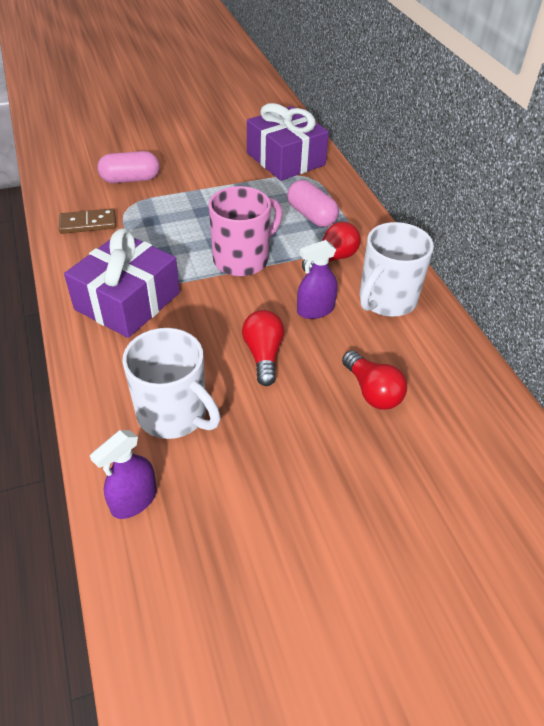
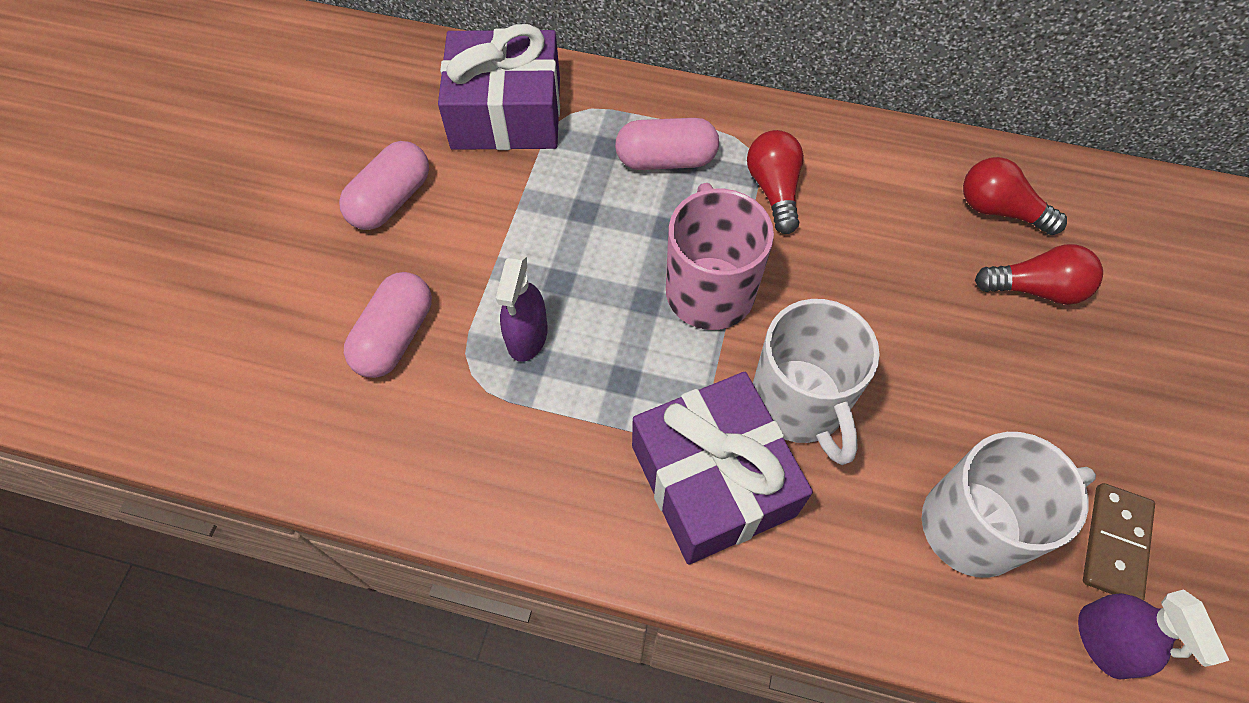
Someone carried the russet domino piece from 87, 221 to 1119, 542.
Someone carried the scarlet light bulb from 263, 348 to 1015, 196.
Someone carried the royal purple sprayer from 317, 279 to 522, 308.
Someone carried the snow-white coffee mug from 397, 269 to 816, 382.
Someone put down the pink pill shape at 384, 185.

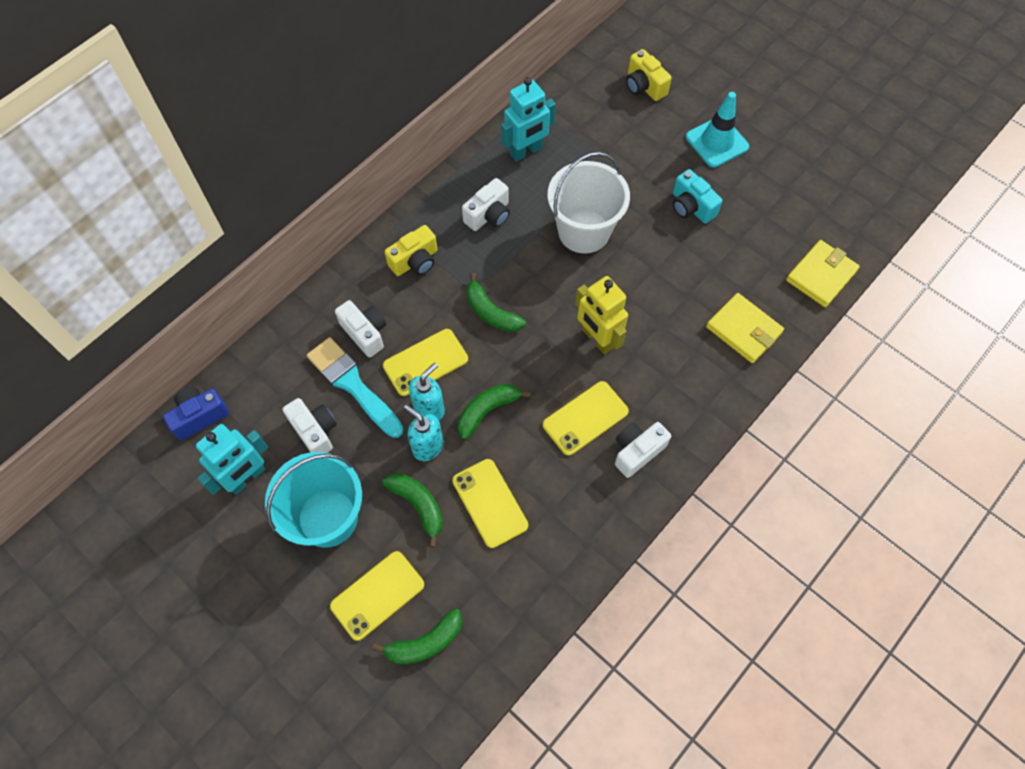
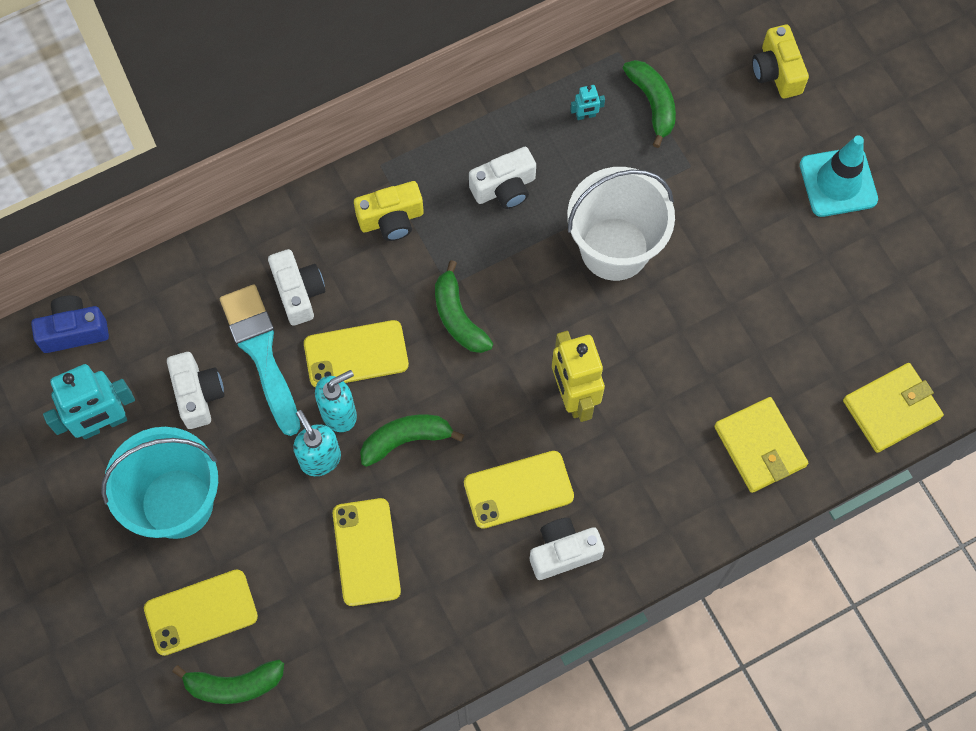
Someone carried the leaf-green banana from 412, 510 to 649, 104.
Someone scaled the teal robot figure at 528, 119 by 0.44.
Someone took away the teal photo camera at 698, 196.

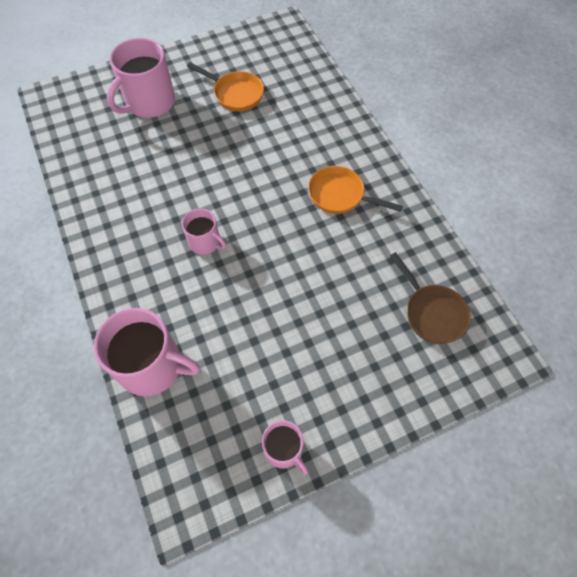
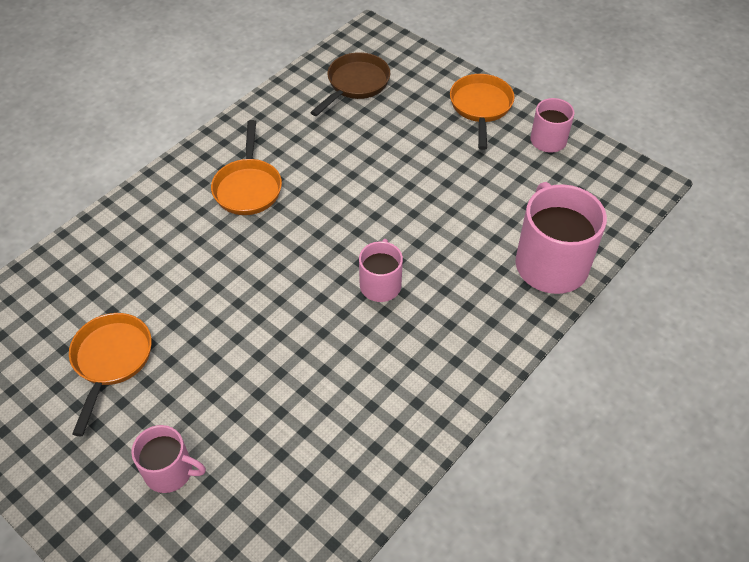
Someone scaled the pink coffee mug at 141, 78 by 0.56.
Someone put down the orange pan at 482, 112.

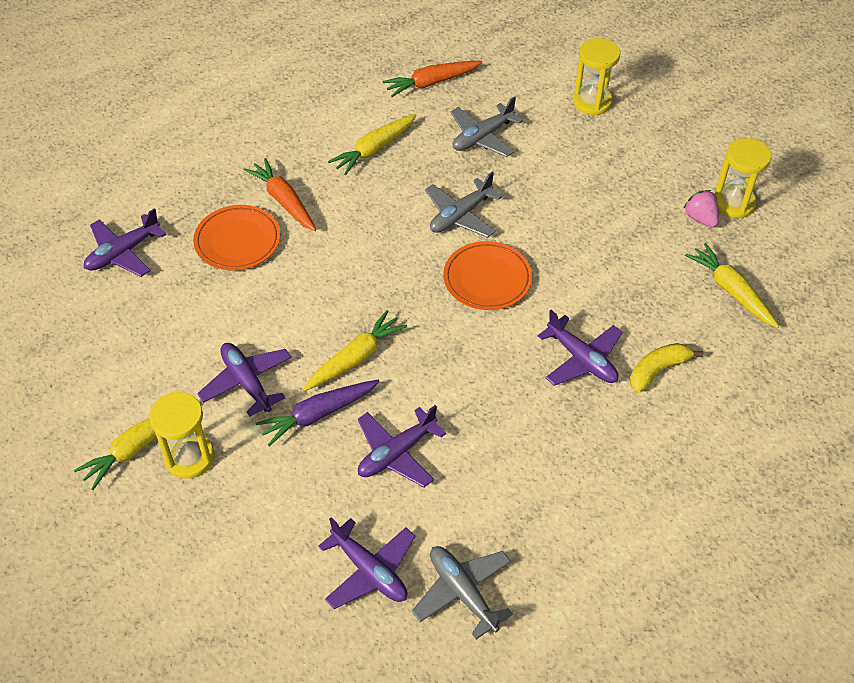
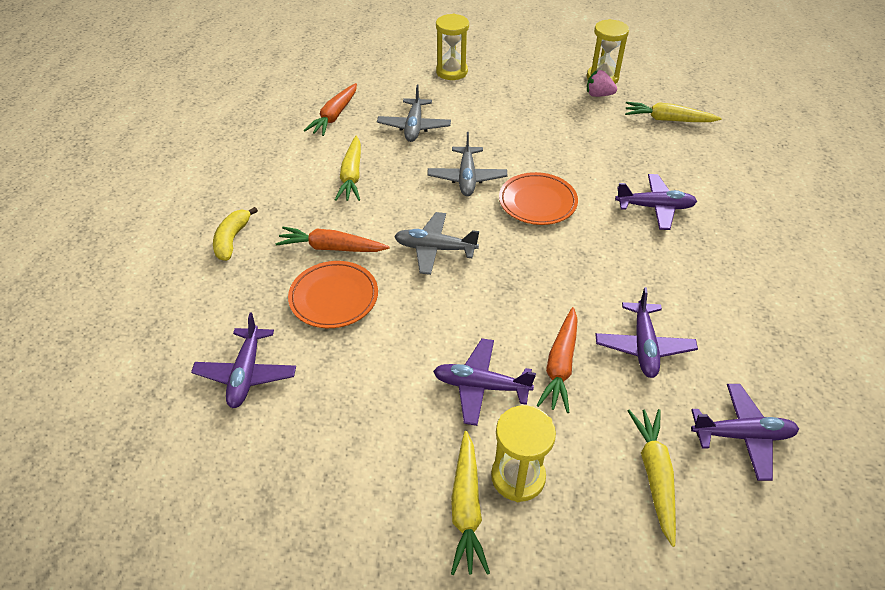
Someone repainted the royal purple root vegetable at 318, 413, which became the orange root vegetable at 557, 360.
Someone carried the yellow root vegetable from 355, 350 to 652, 478.
Someone carried the gray toy plane from 462, 592 to 436, 243.
Someone carried the yellow banana from 666, 368 to 235, 234.

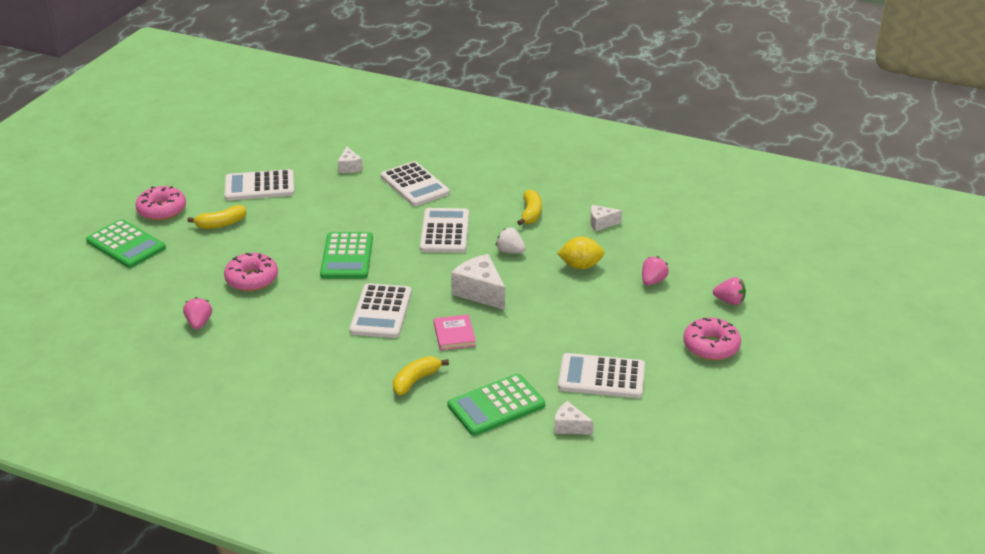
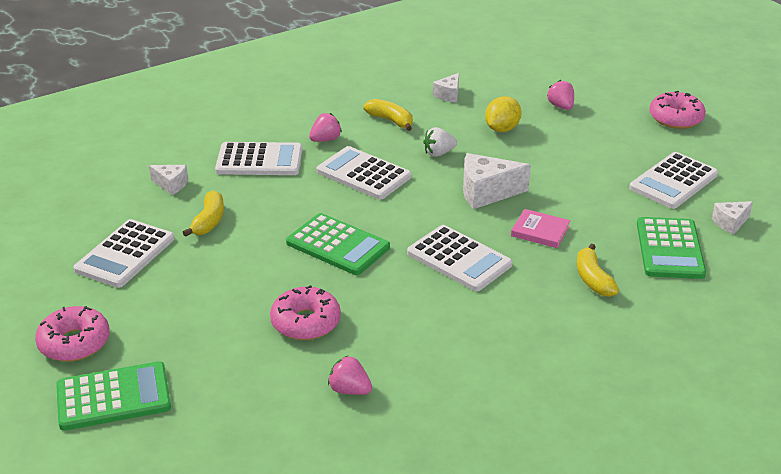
Someone carried the yellow banana from 216, 217 to 203, 213.
Someone carried the pink strawberry from 729, 291 to 325, 127.

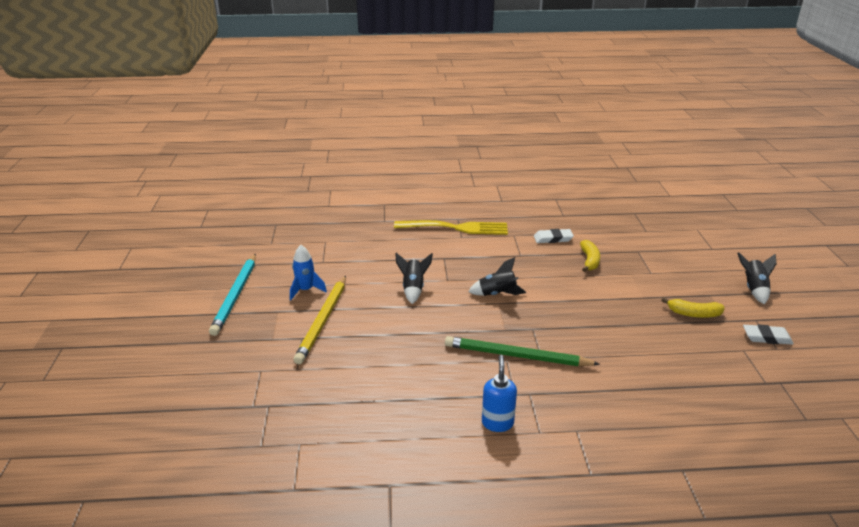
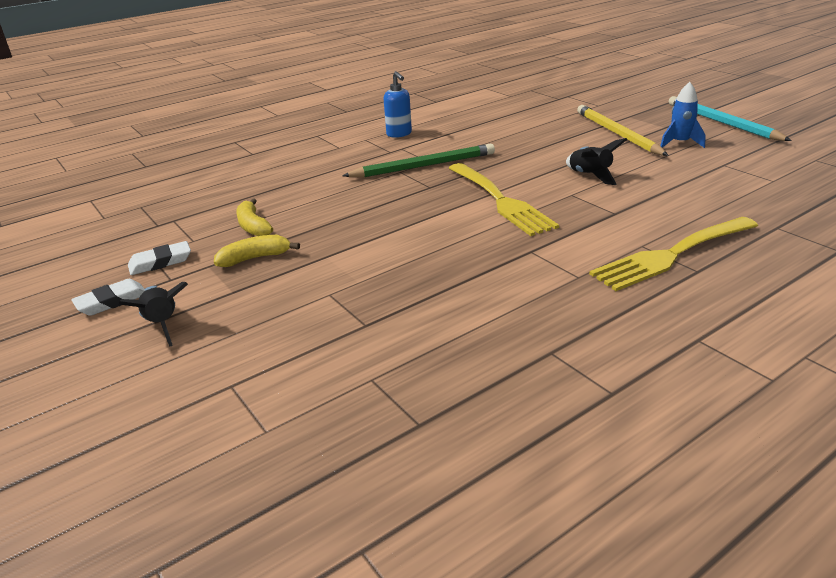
Someone swapped the ebony rocket at 497, 276 for the yellow dinner fork at 504, 199.
Someone carried the snow-white gum eraser from 554, 236 to 108, 297.
Someone carried the yellow banana from 590, 256 to 254, 217.

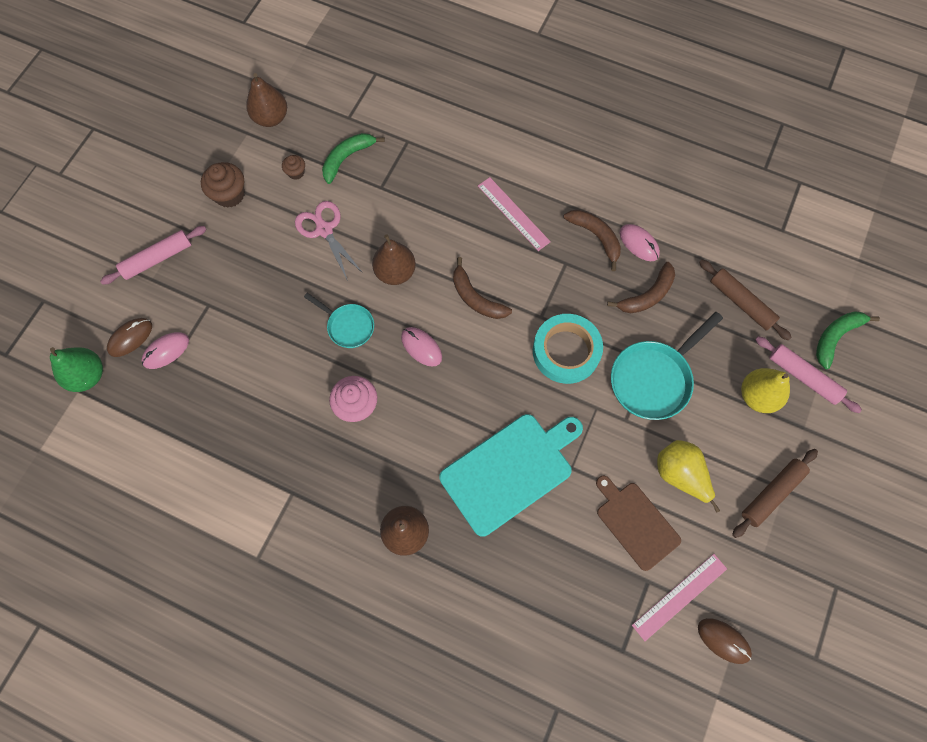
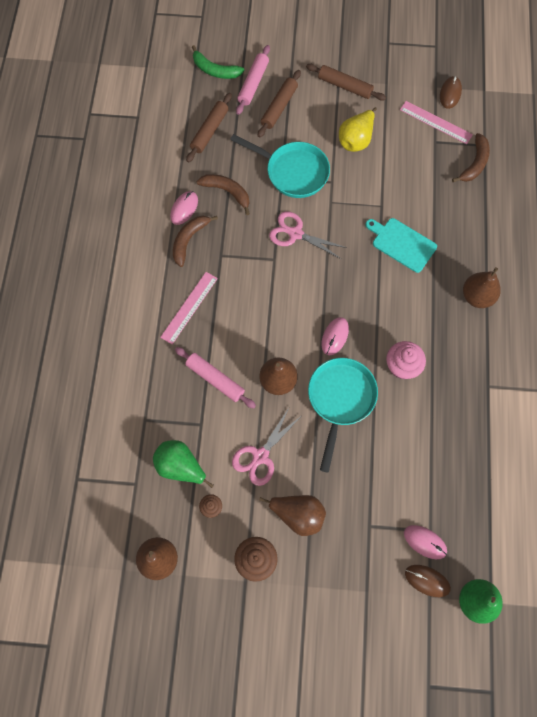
Someone carried the pink pastry roller from 153, 255 to 215, 377.
Someone scaled the teal pan at 339, 320 by 1.70.
Someone swapped the leaf-green banana at 353, 158 for the leaf-green pear fruit at 183, 464.
Someone scaled the teal cutting board at 511, 475 by 0.64.
Someone carried the russet banana from 482, 288 to 471, 157.
Someone swapped the teal tape at 568, 349 for the pink scissors at 308, 235.
Someone took away the russet cutting board at 638, 523.
Someone swapped the yellow pear fruit at 765, 390 for the russet pastry roller at 279, 104.
Someone put down the russet pear fruit at 292, 515.

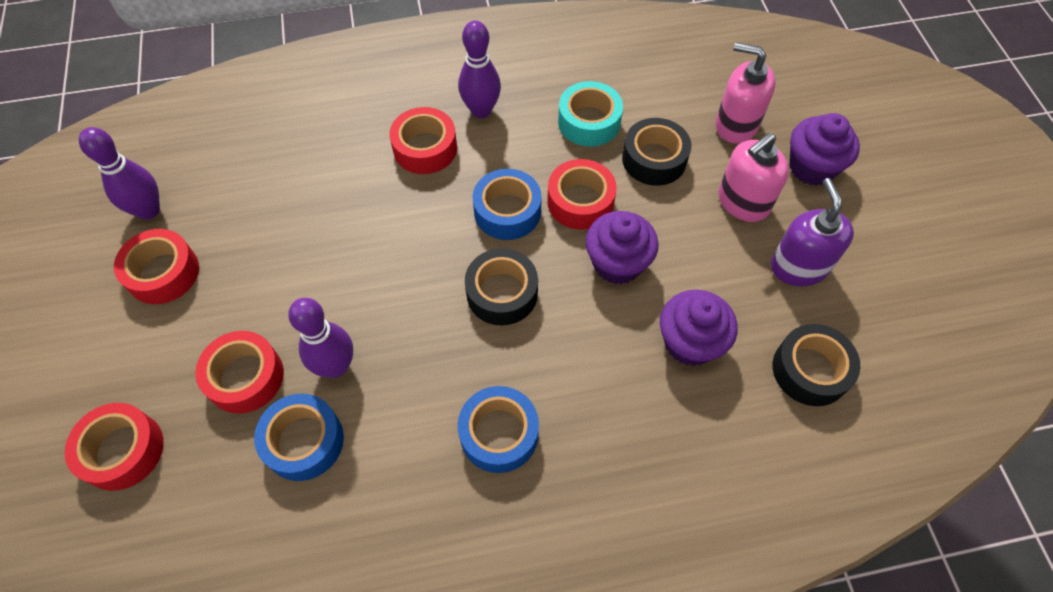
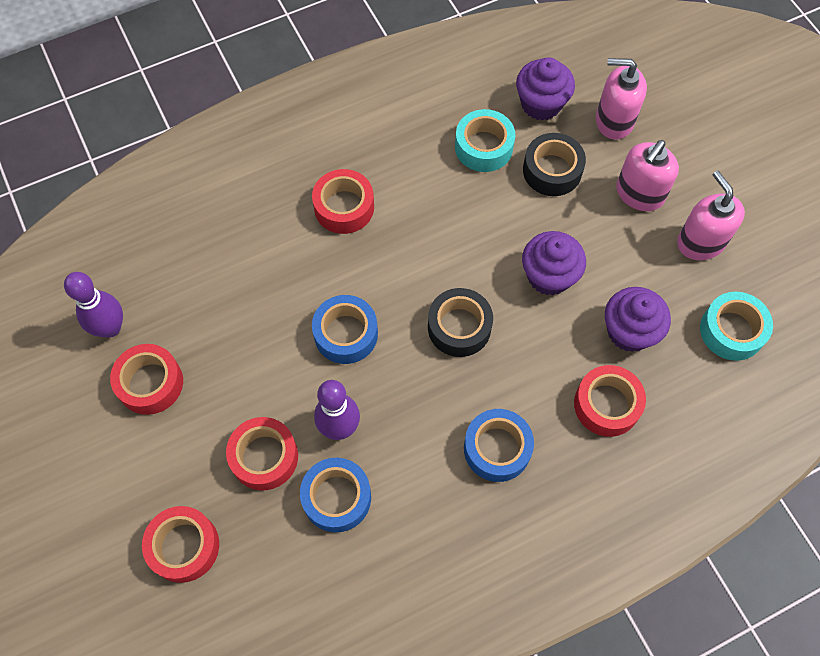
Someone took away the royal purple tenpin at 479, 69.
Someone carried the royal blue tape from 507, 204 to 345, 329.
Someone carried the scarlet tape from 582, 194 to 610, 401.
Someone repainted the royal purple soap pump at 812, 232, which became the pink soap pump at 711, 215.
Someone repainted the ebony tape at 817, 365, which became the teal tape at 736, 326.
Someone carried the royal purple cupcake from 824, 149 to 545, 89.

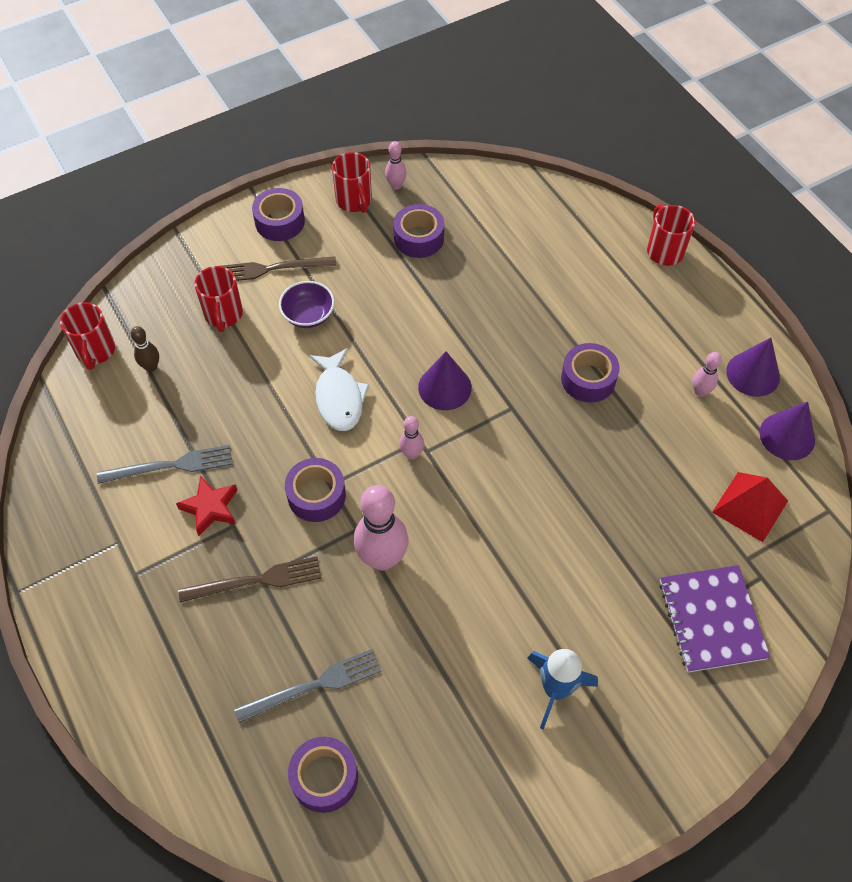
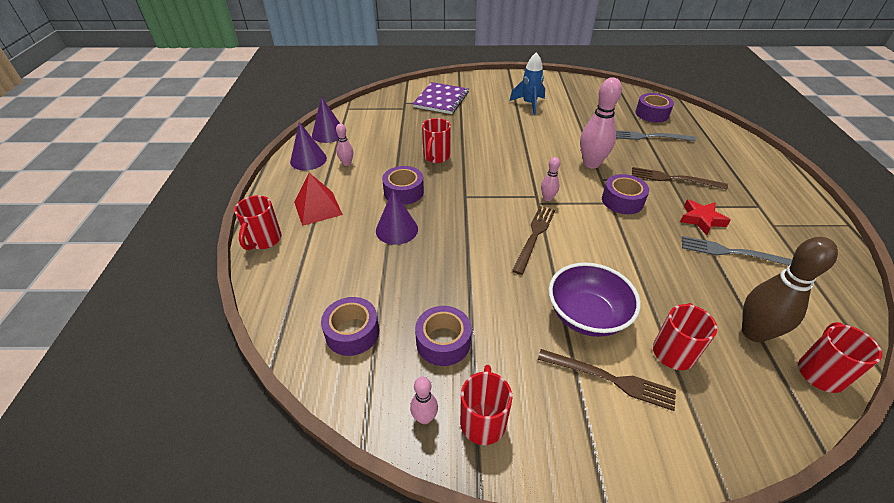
Someone scaled the russet tenpin at 145, 349 by 2.01.
Someone carried the royal purple tape from 278, 214 to 350, 326.
Someone scaled the royal purple serving bowl at 307, 304 by 1.58.
Someone took away the snow-white fish figure at 339, 389.
Someone carried the royal purple cone from 445, 381 to 397, 217.
Someone carried the scarlet pyramid from 750, 507 to 318, 199.
Someone put down the scarlet coffee mug at 436, 140.
Someone put down the russet dinner fork at 533, 240.

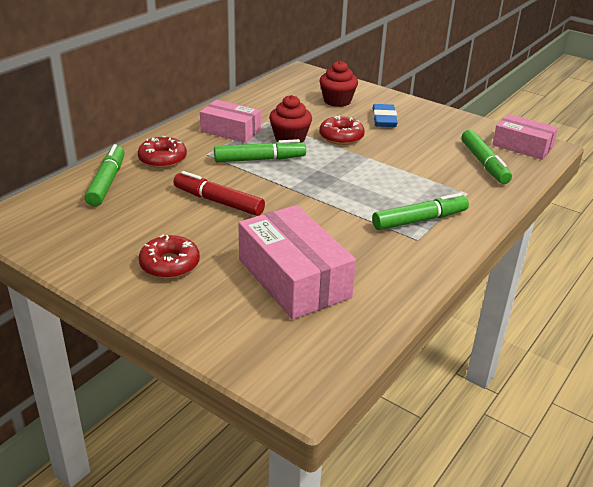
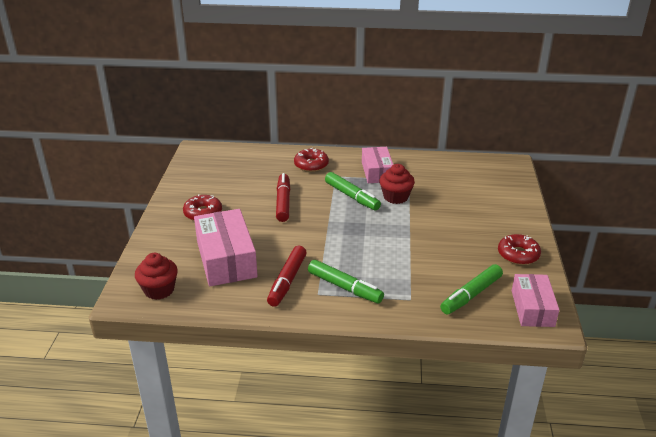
Someone took away the leaf-green marker pen at 104, 175.
Someone rotated the pink parcel at 297, 262 by 45 degrees counterclockwise.
Someone carried the scarlet cupcake from 338, 84 to 156, 276.
Someone carried the scarlet glazed donut from 342, 130 to 519, 249.
Someone took away the royal blue gum eraser at 385, 115.
Someone put down the scarlet marker pen at 287, 276.

